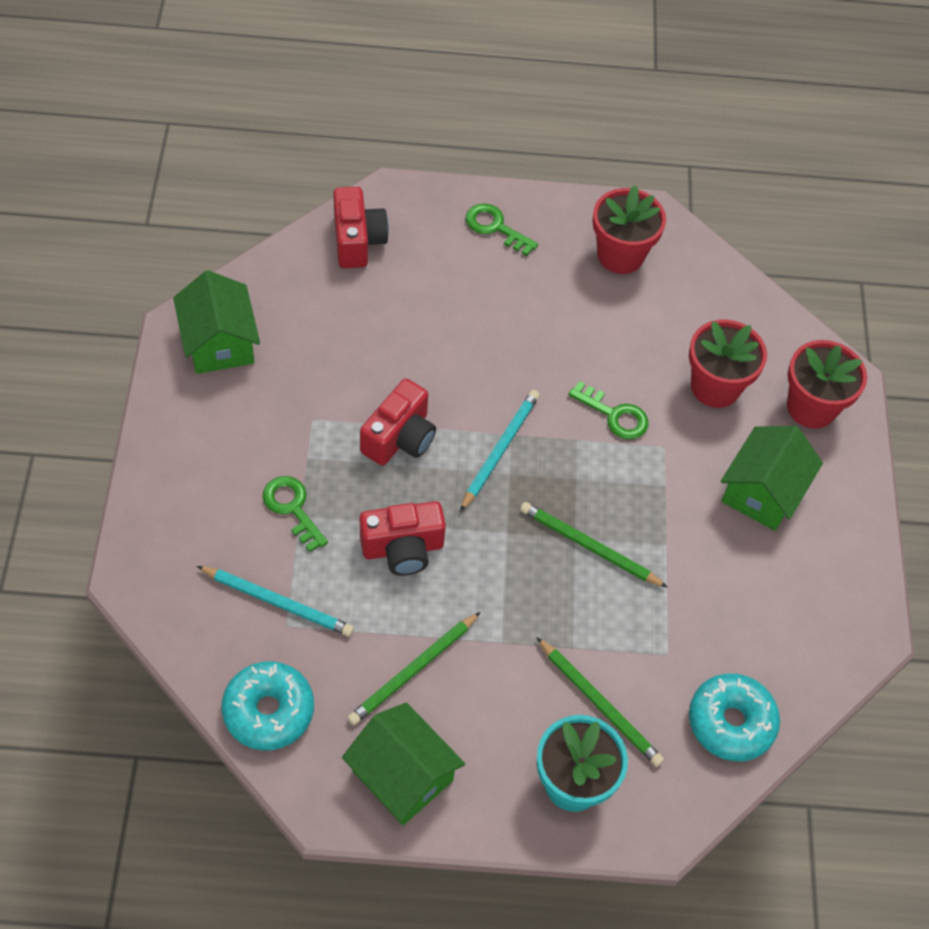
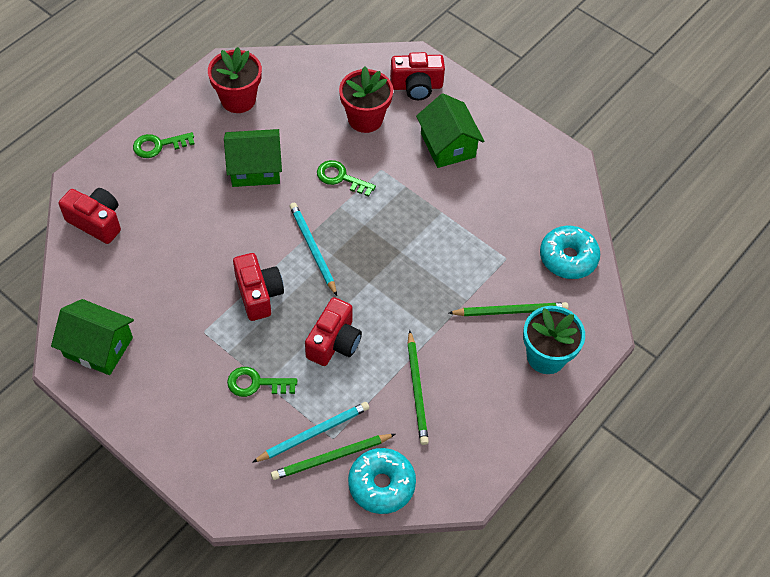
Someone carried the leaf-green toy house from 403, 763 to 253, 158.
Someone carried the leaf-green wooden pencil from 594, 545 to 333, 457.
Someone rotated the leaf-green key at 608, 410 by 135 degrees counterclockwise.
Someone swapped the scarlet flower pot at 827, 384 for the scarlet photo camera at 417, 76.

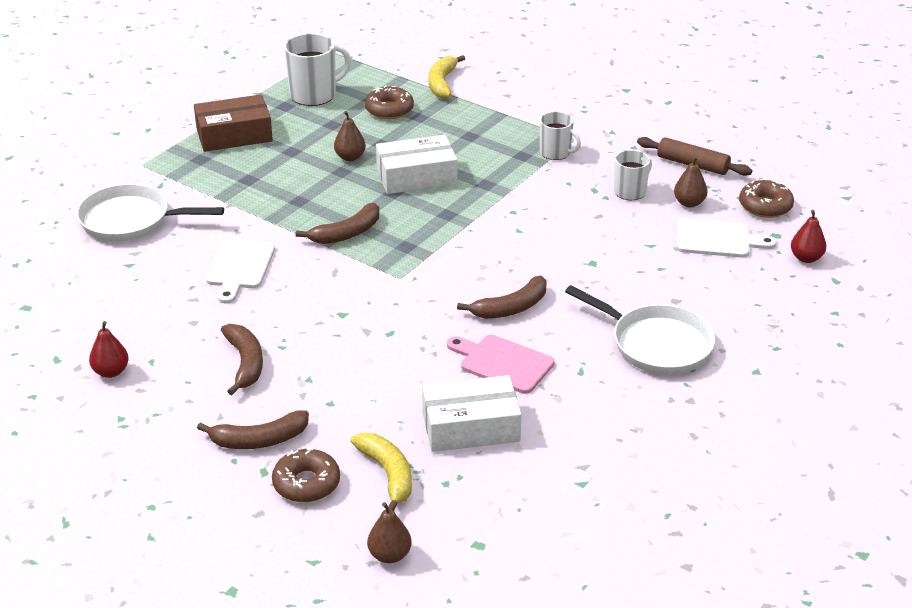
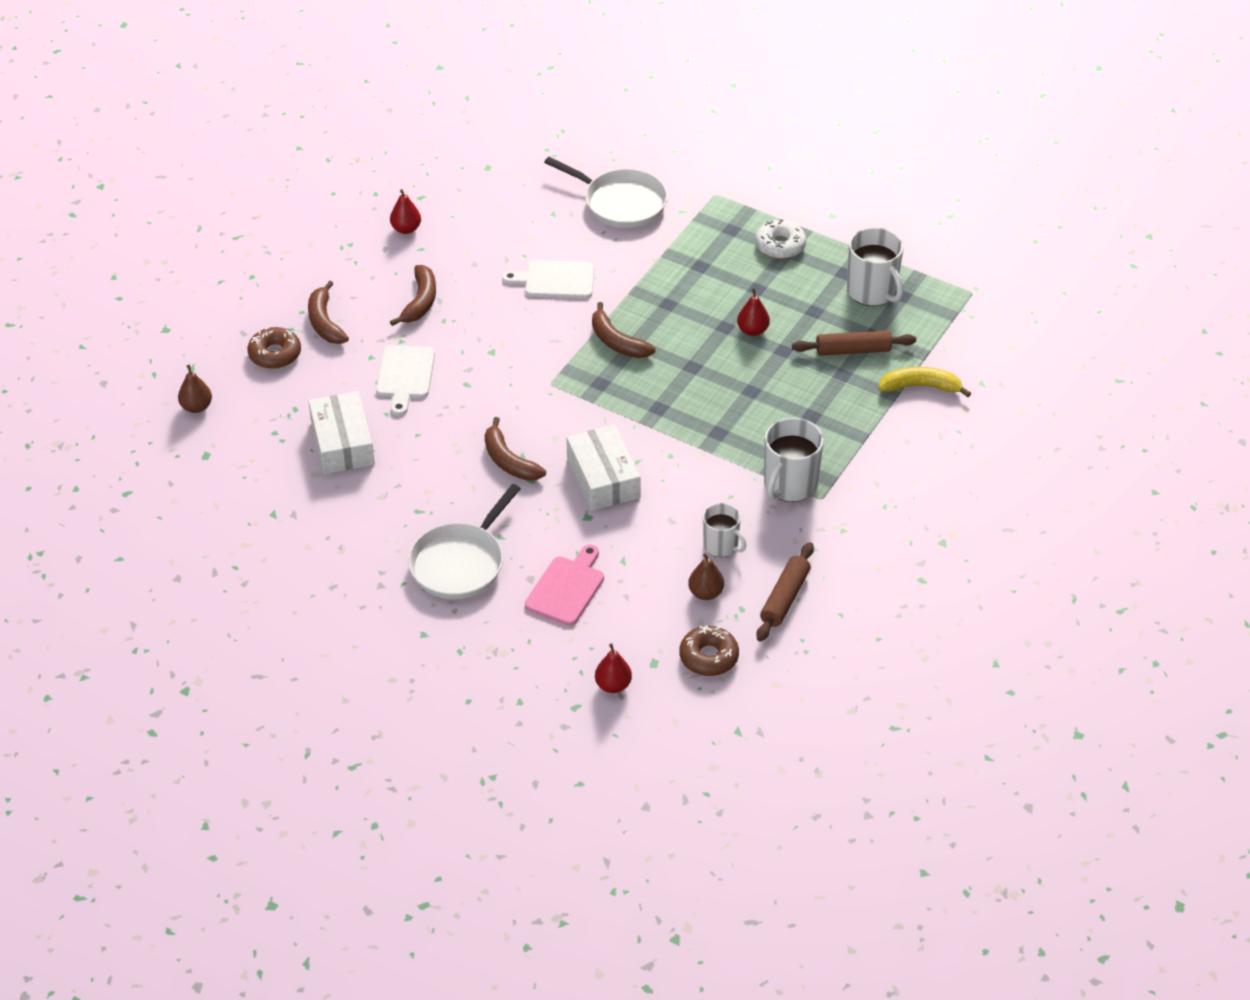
Someone rotated the snow-white pan at 150, 212 by 120 degrees clockwise.
Someone swapped the russet parcel at 233, 123 for the snow-white glazed donut at 780, 239.
Someone rotated the russet banana at 242, 359 by 60 degrees counterclockwise.
Someone repainted the russet pear fruit at 350, 136, which became the scarlet pear fruit at 753, 312.
Someone took away the yellow banana at 381, 472.
Someone swapped the russet glazed donut at 389, 102 for the russet pastry roller at 854, 343.
Someone carried the snow-white parcel from 416, 164 to 603, 467.
Someone carried the pink cutting board from 500, 364 to 564, 585.
Someone scaled the snow-white coffee mug at 560, 135 by 1.58.
Someone carried the snow-white cutting board from 726, 238 to 405, 380.

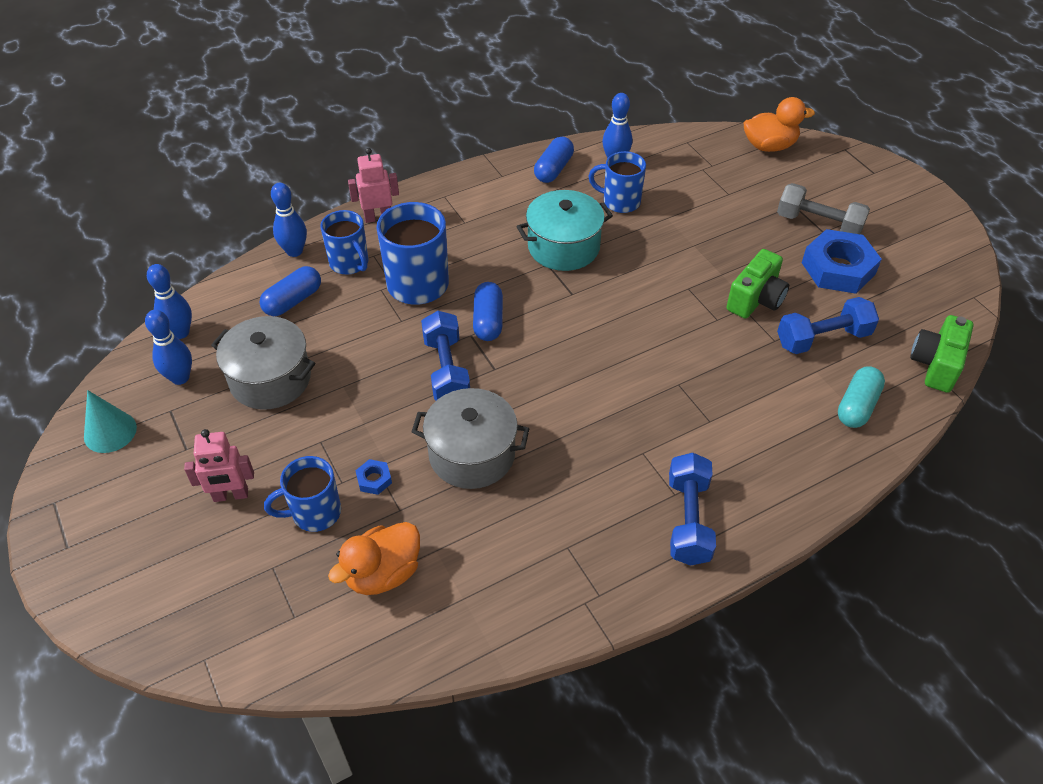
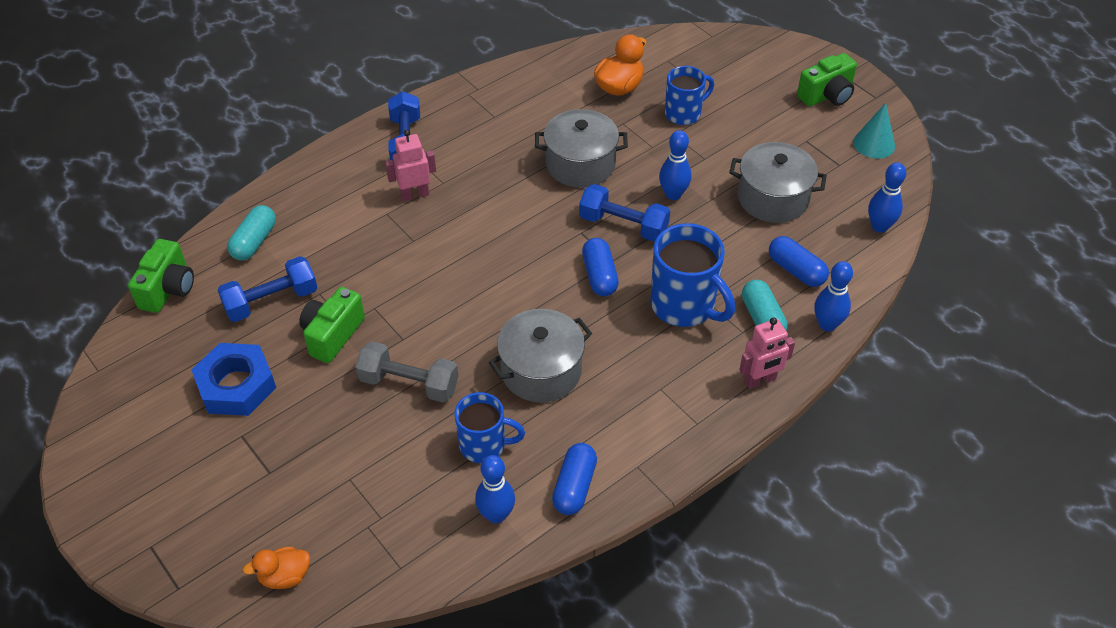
Someone carried the royal blue tenpin from 168, 347 to 675, 165.
Someone carried the pink robot figure from 219, 465 to 410, 165.
Someone rotated the royal blue pill shape at 290, 291 by 75 degrees counterclockwise.
Someone swapped the royal blue coffee mug at 344, 242 for the teal pill shape at 765, 305.
Someone took away the royal blue hexagon nut at 373, 477.
Someone rotated the royal blue hand weight at 445, 356 by 45 degrees counterclockwise.
Someone repainted the teal stockpot at 565, 230, which became the gray stockpot at 540, 355.
Someone scaled the orange duck at 779, 124 by 0.67.
Someone carried the gray hand weight from 823, 208 to 406, 371.
Someone put down the leaf-green photo camera at 827, 79.

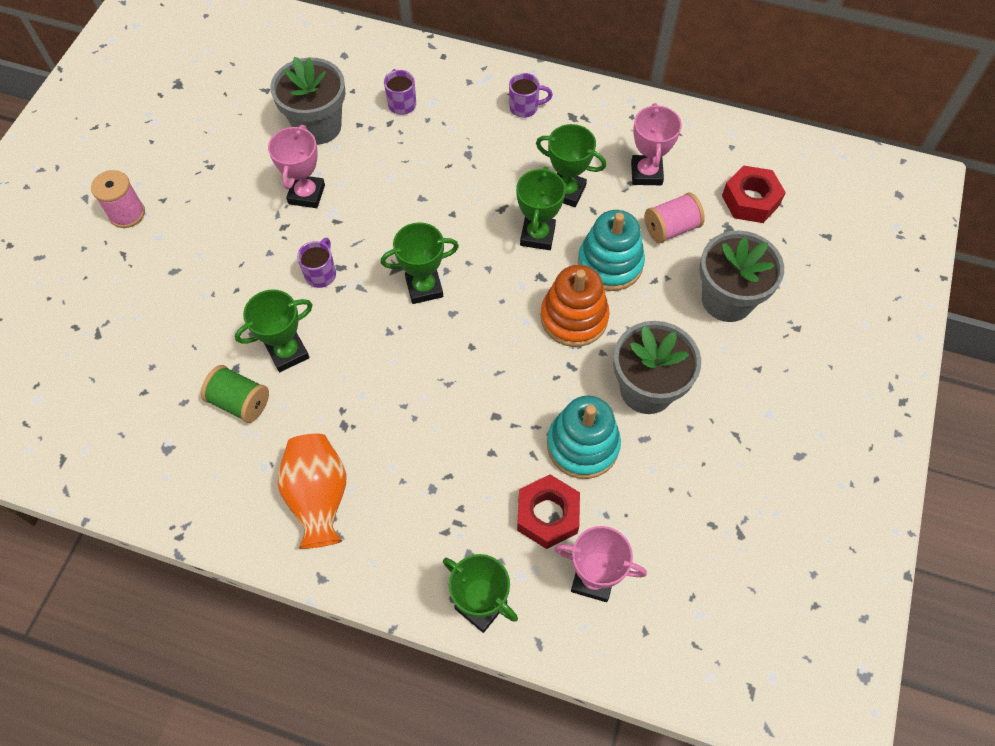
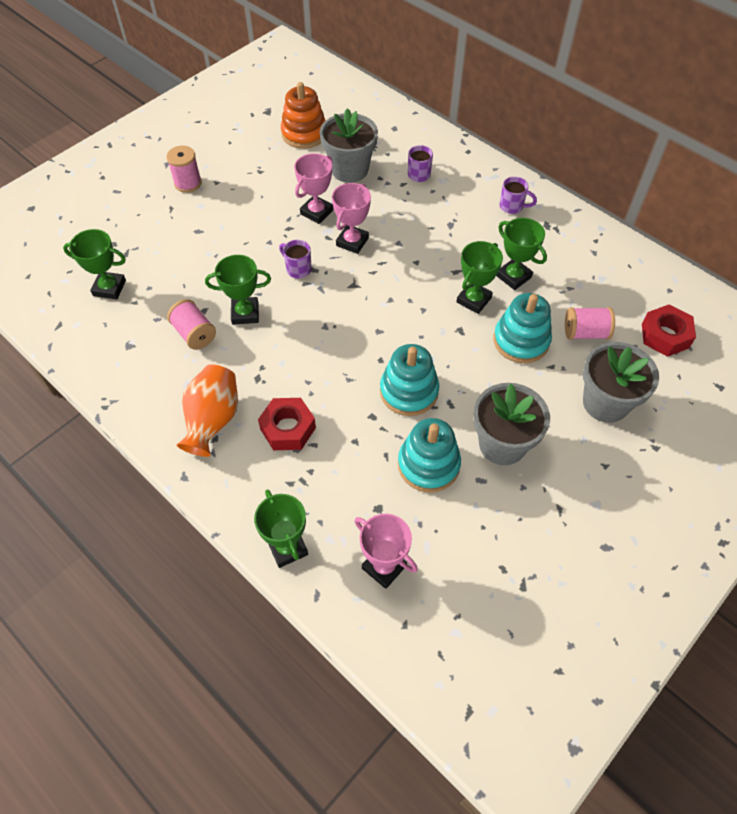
Someone repainted the leaf-green bobbin at 235, 394, which became the pink bobbin at 191, 324.
Someone rotated the royal purple coffee mug at 316, 263 by 90 degrees counterclockwise.
Someone carried the leaf-green award cup from 420, 263 to 94, 264.
Someone carried the scarlet hexagon nut from 548, 511 to 287, 424.
Someone carried the orange stacking rings from 575, 306 to 303, 115.
Someone carried the pink award cup from 656, 144 to 351, 218.
Someone put down the teal stacking rings at 409, 380.

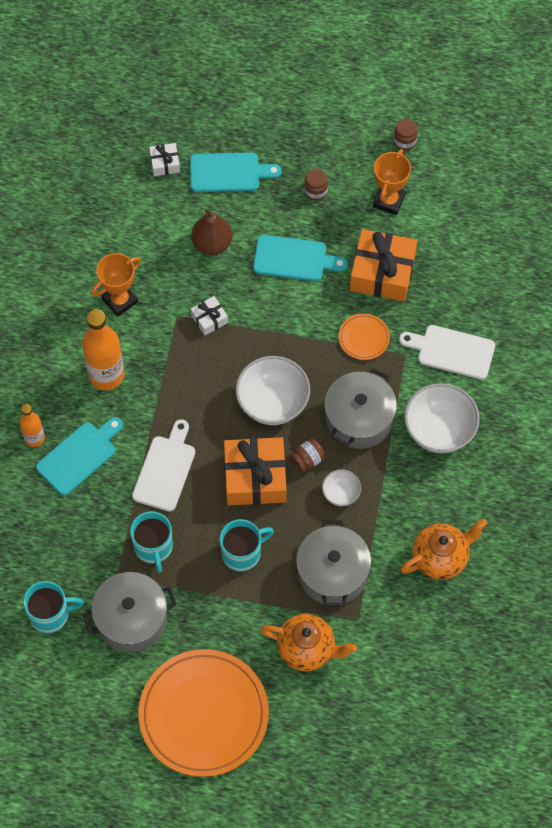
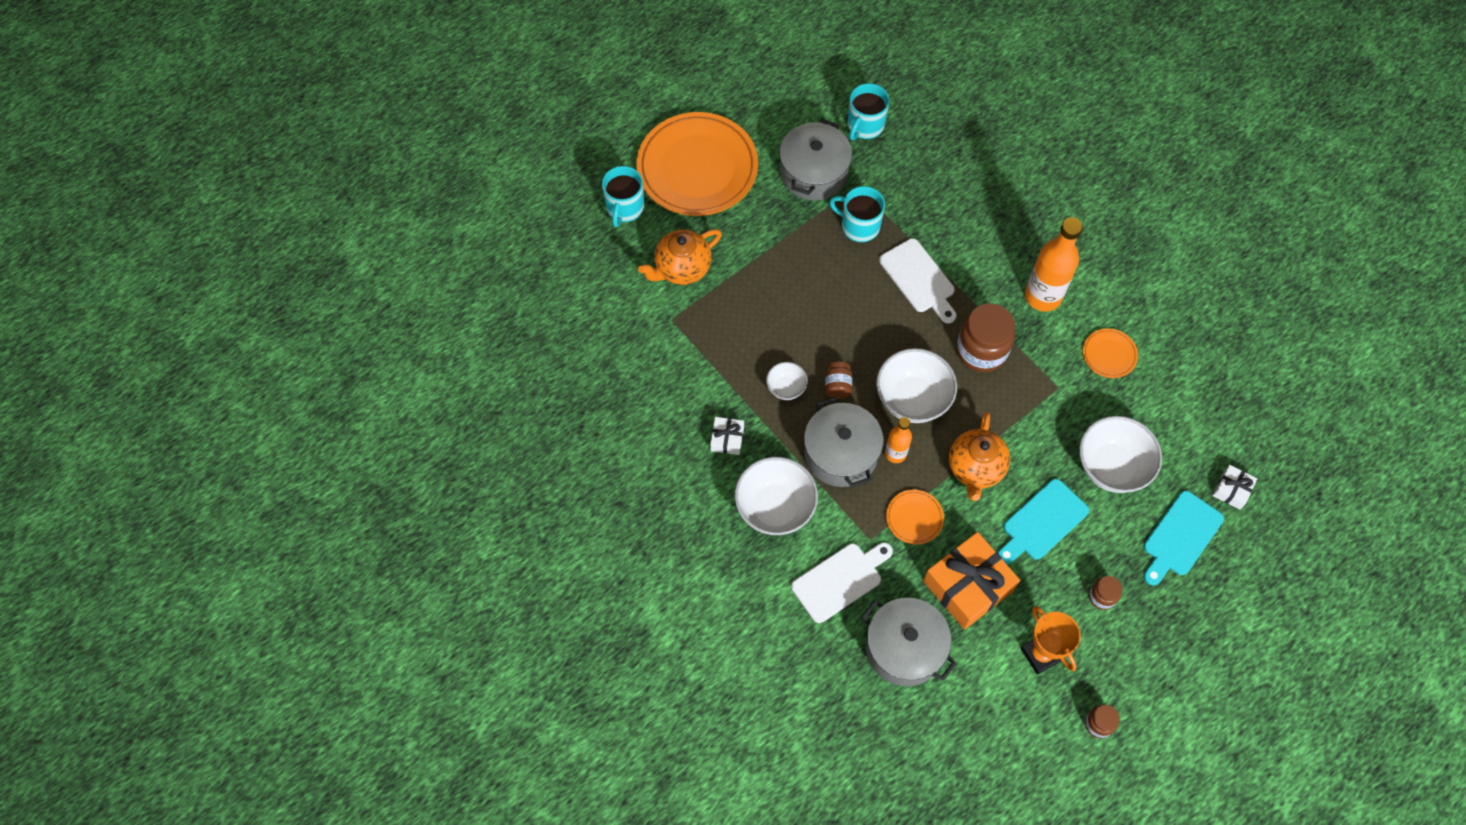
Someone carried the orange drink bottle from 32, 425 to 898, 440.
Someone took away the teal cutting board at 79, 456.
Someone swapped the orange award cup at 116, 285 for the orange plate at 1110, 353.
Someone swapped the russet pear fruit at 211, 232 for the snow-white serving bowl at 1120, 454.
Someone carried the snow-white present from 209, 316 to 727, 436.
Someone carried the teal coffee mug from 247, 545 to 623, 196.
Someone took away the orange present at 255, 471.
Someone carried the gray stockpot from 333, 563 to 909, 642.
Someone carried the orange tea pot from 444, 549 to 979, 456.
Someone put down the russet preserve jar at 986, 337.

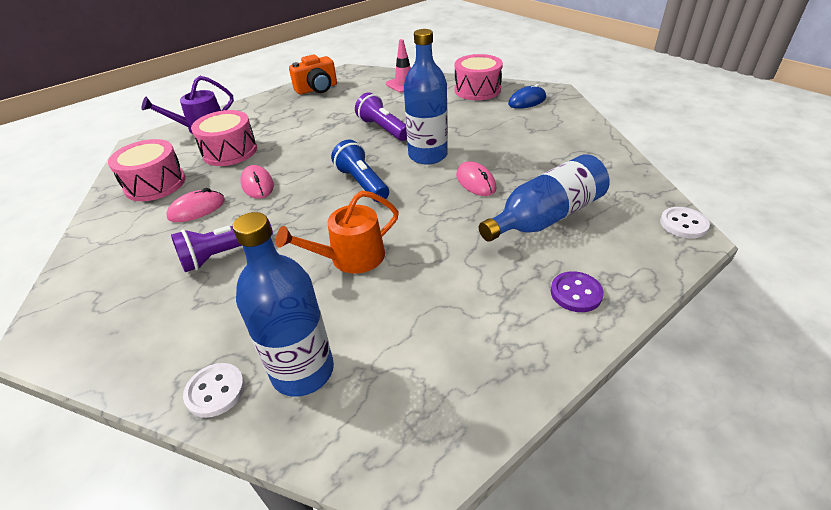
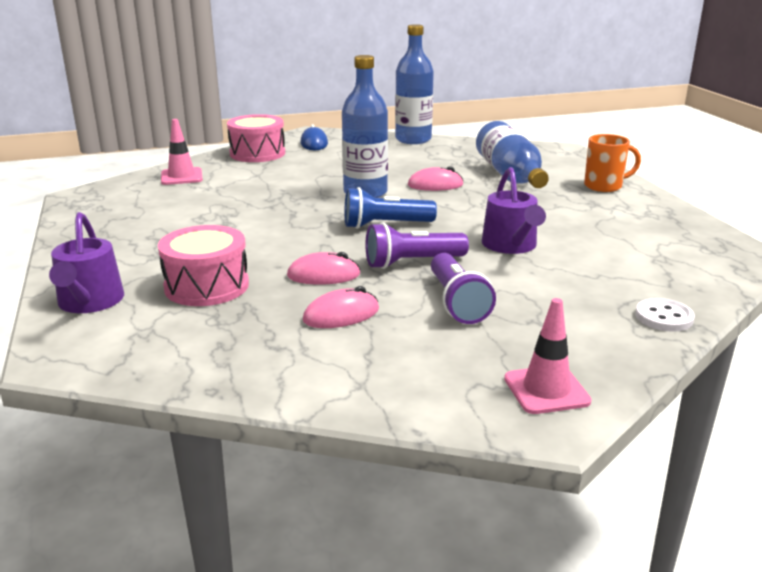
Someone took away the pink snare drum at 147, 170.
Someone rotated the pink computer mouse at 196, 205 by 75 degrees clockwise.
Someone carried the royal blue drink bottle from 283, 304 to 414, 84.
Someone repainted the orange sprinkling can at 337, 232, which became the royal purple sprinkling can at 514, 210.
Someone took away the orange photo camera at 313, 74.
Someone carried the royal purple torch from 381, 116 to 417, 245.
Someone swapped the royal purple sewing button at 577, 291 for the orange coffee mug at 612, 163.
Someone took away the snow-white sewing button at 685, 222.
Someone put down the pink safety cone at 548, 356.

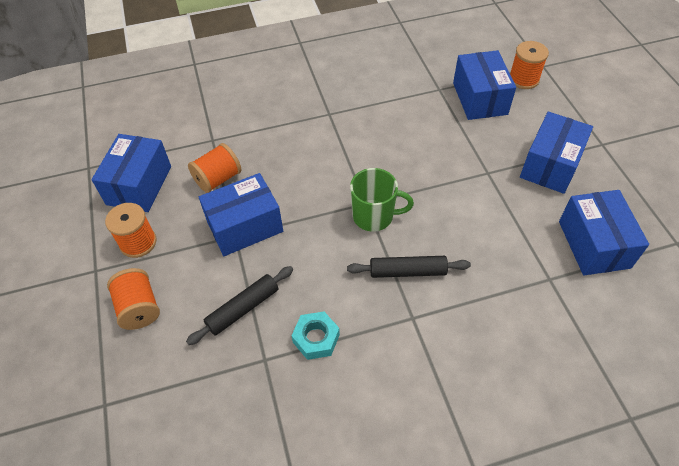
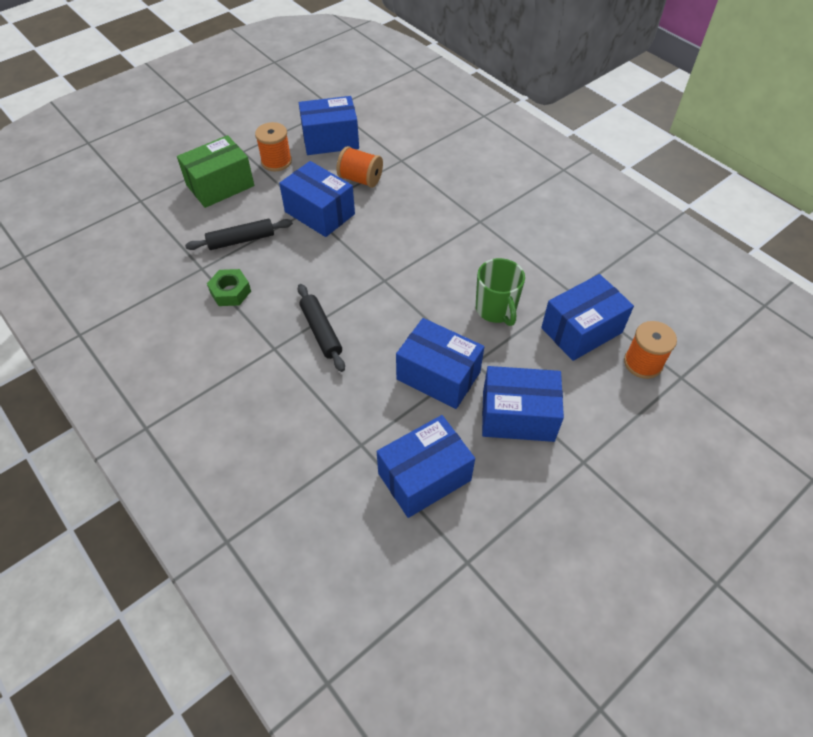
Someone swapped the orange bobbin at 133, 299 for the leaf-green parcel at 215, 171.
Someone rotated the ebony pastry roller at 239, 305 by 45 degrees counterclockwise.
Someone repainted the teal hexagon nut at 316, 335, which became the leaf-green hexagon nut at 229, 287.
Someone carried the leaf-green coffee mug from 382, 200 to 500, 292.
Someone put down the royal blue parcel at 440, 363.

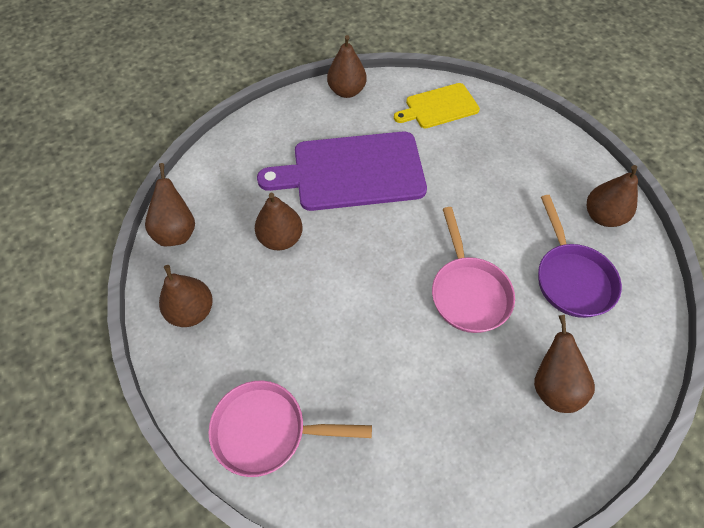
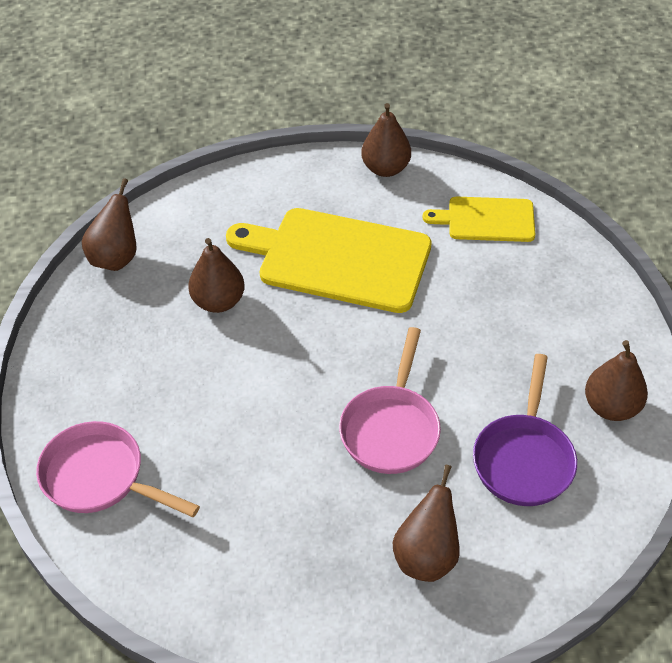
Someone took away the russet pear fruit at 186, 296.
Someone repainted the royal purple cutting board at 342, 171, which became the yellow cutting board at 329, 260.

